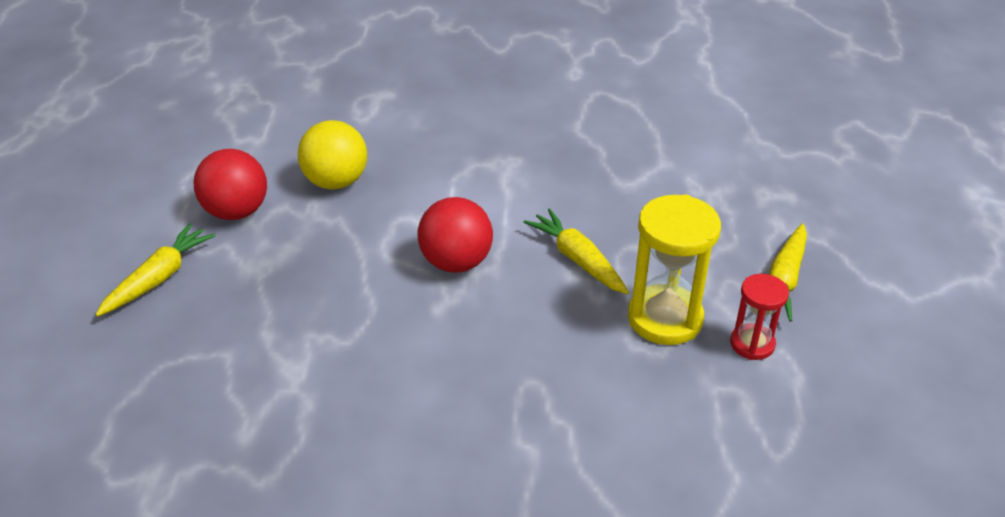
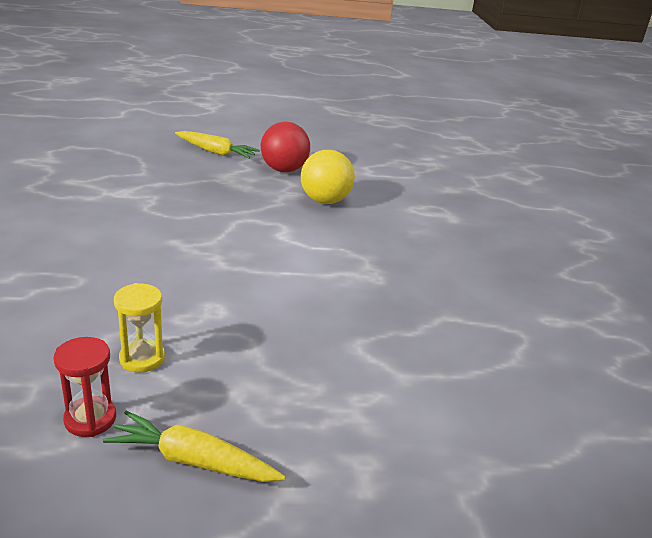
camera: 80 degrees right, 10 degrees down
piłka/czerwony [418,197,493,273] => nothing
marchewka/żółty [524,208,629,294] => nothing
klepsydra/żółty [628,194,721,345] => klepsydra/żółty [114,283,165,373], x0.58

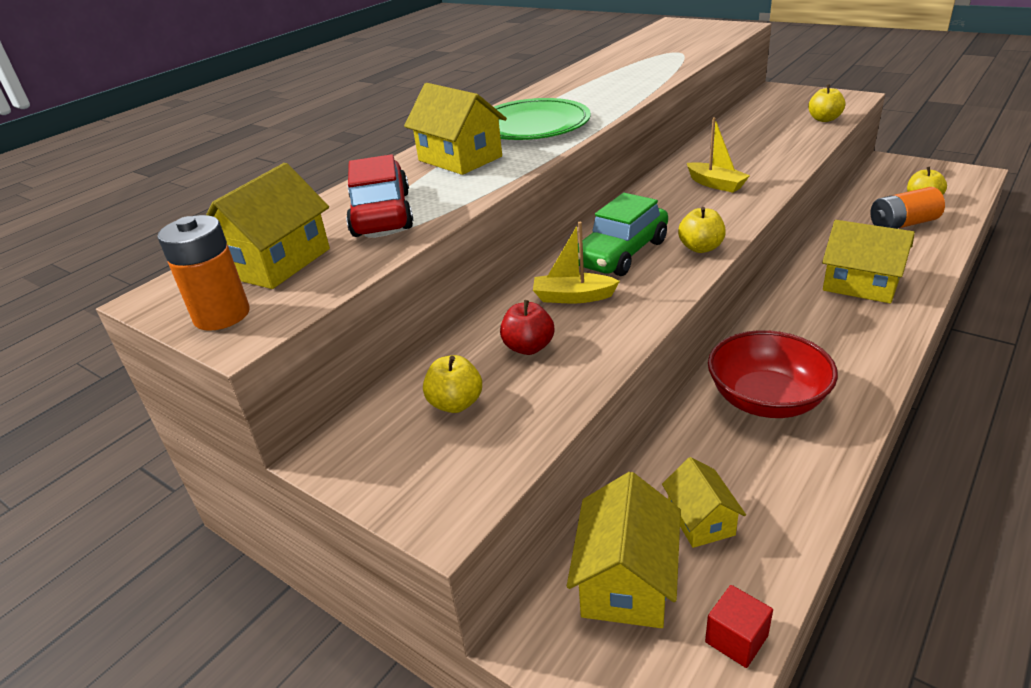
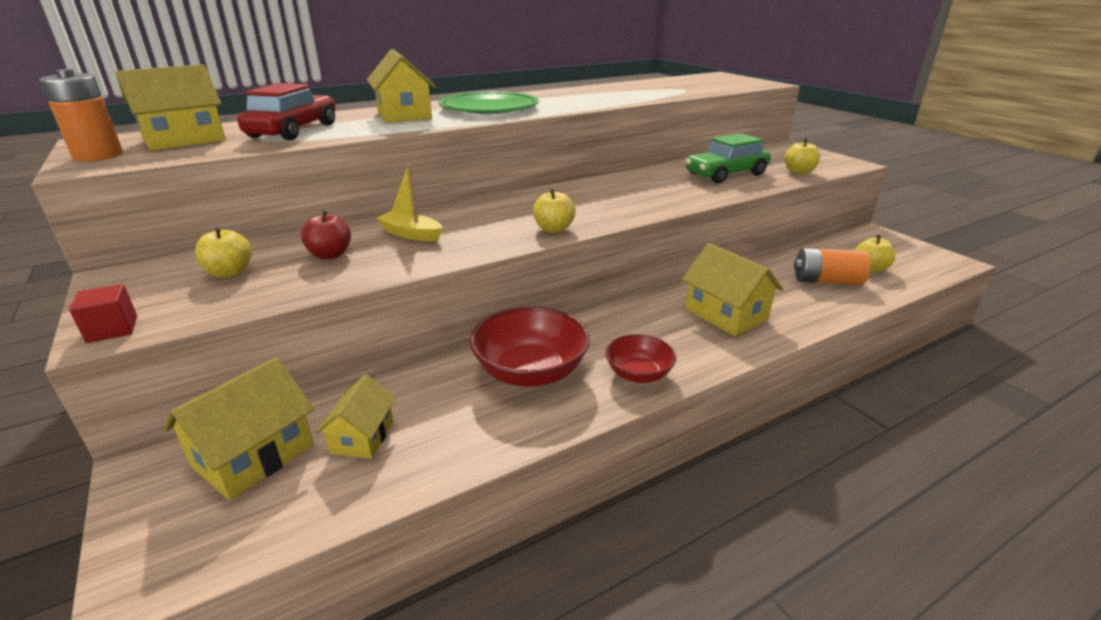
camera: 20 degrees right, 5 degrees down
samochód/zielony [578,193,668,276] => samochód/zielony [685,133,771,183], moved
łódka/żółty [687,118,750,193] => nothing
sześcian/czerwony [705,585,773,668] => sześcian/czerwony [69,284,137,343], moved
nothing => miska/czerwony [605,334,677,383]

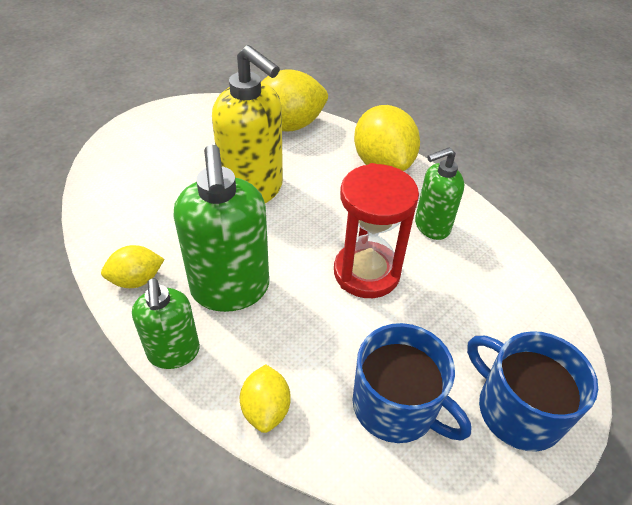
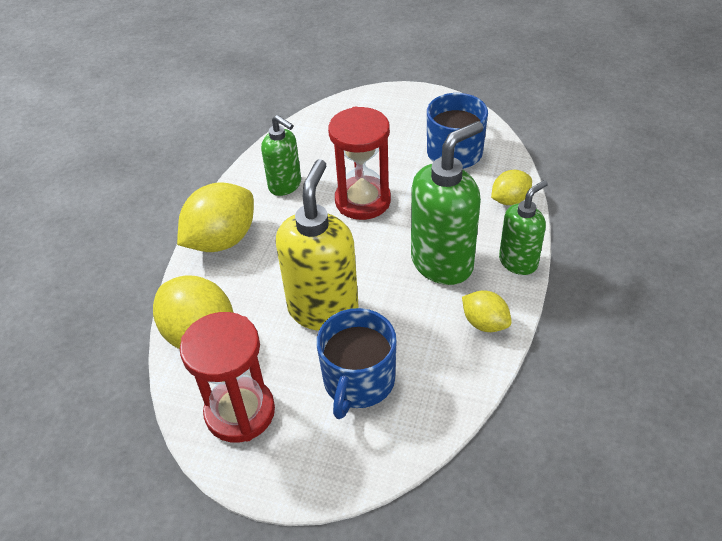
camera: 115 degrees left, 0 degrees up
kubek/niebieski [467,331,598,452] => kubek/niebieski [317,308,396,419], moved
nothing => klepsydra/czerwony [180,312,275,443]

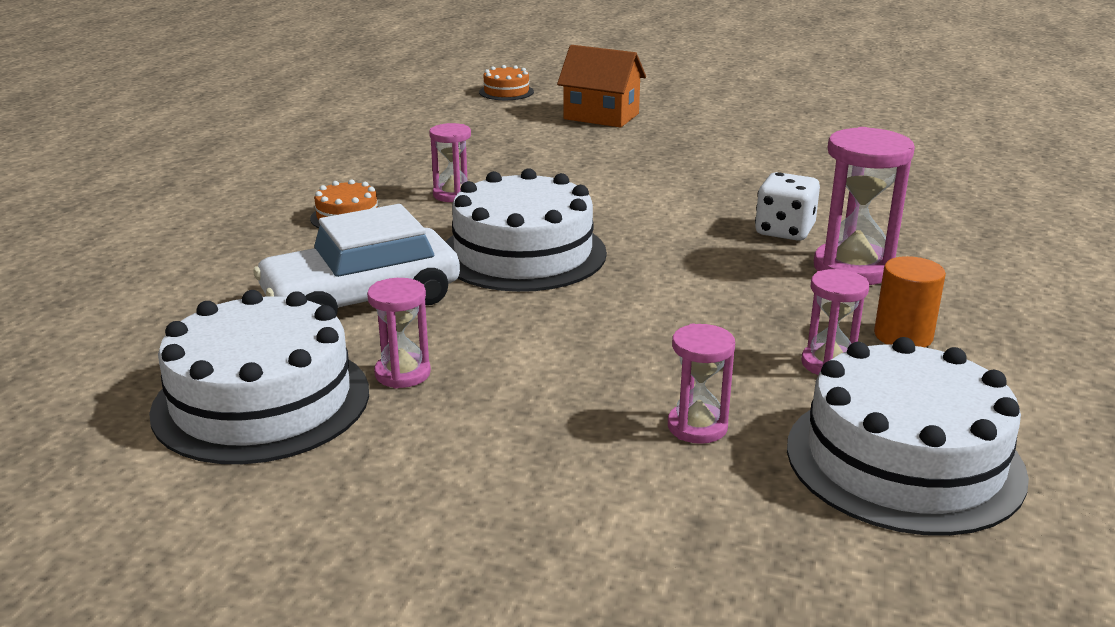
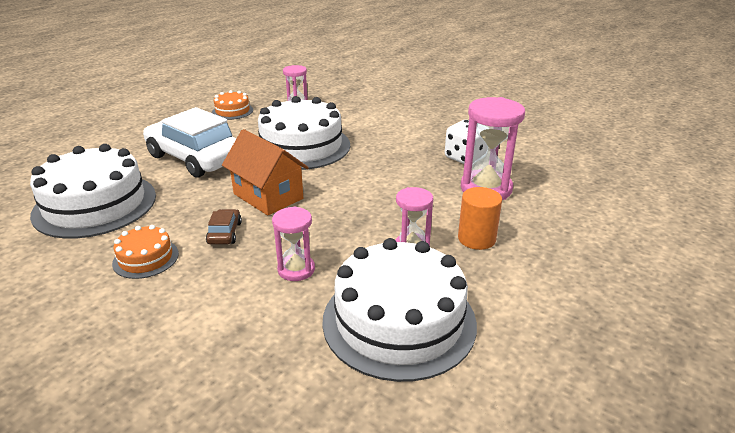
camera: 20 degrees right, 5 degrees up
samochód/biały [253,204,460,316] => samochód/biały [143,107,237,177], 45 degrees clockwise
klepsydra/różowy [367,278,431,389] => nothing
tort/pomarańczowy [479,65,534,100] => tort/pomarańczowy [112,225,179,279], moved
domek/pomarańczowy [557,45,646,128] => domek/pomarańczowy [222,129,309,215], moved
nothing => samochód/brązowy [206,209,242,244]

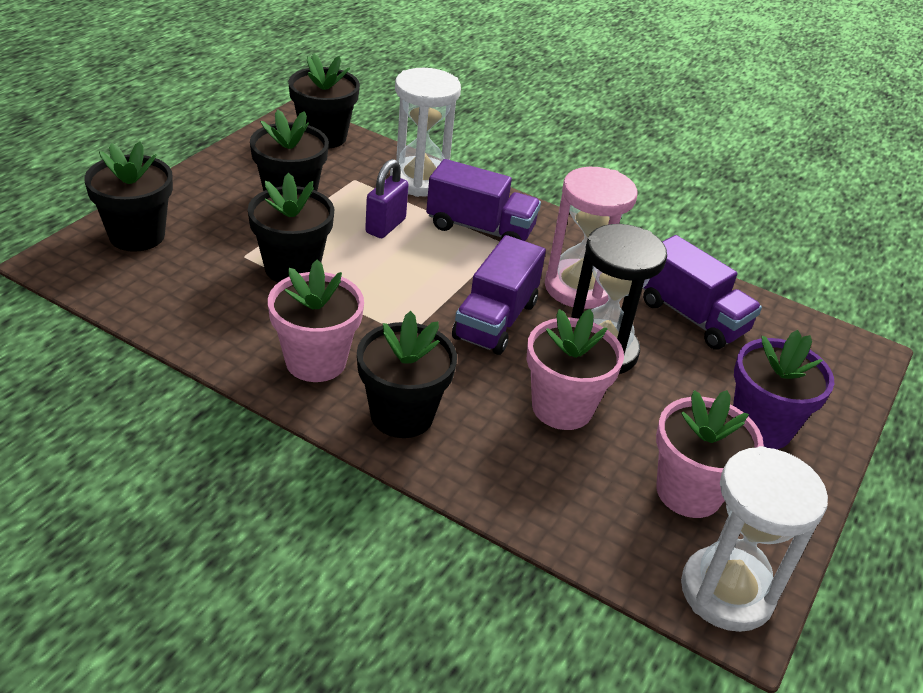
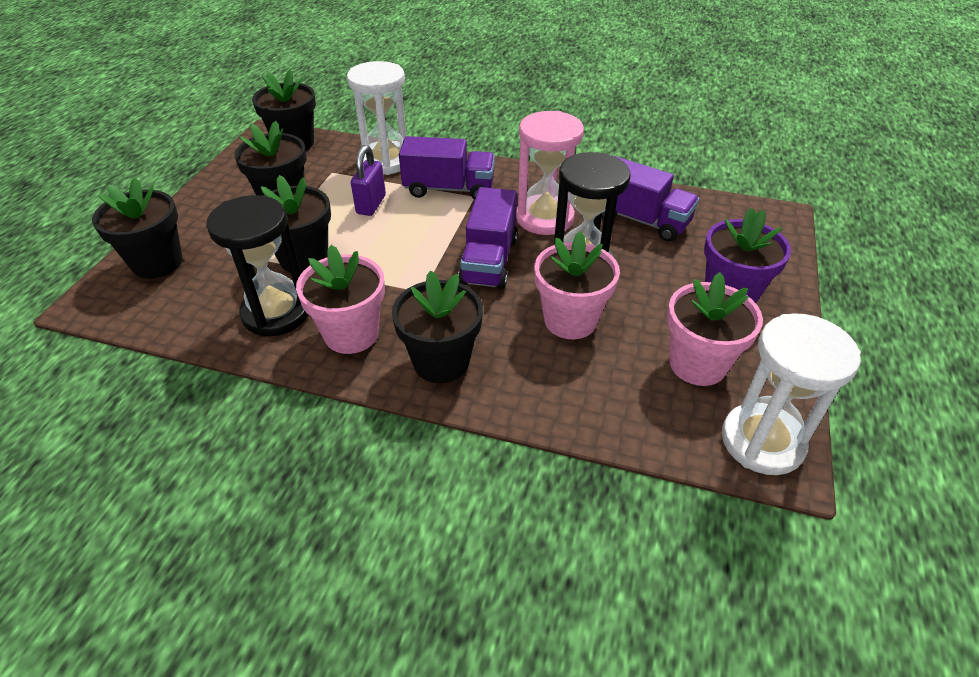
camera: 10 degrees left, 5 degrees up
nothing => klepsydra/czarny [206,195,308,337]

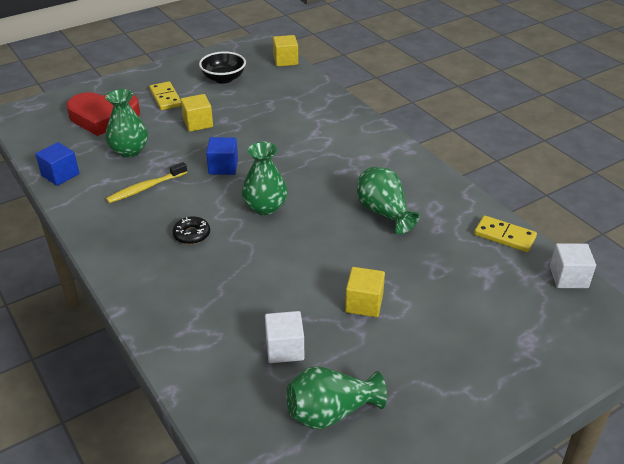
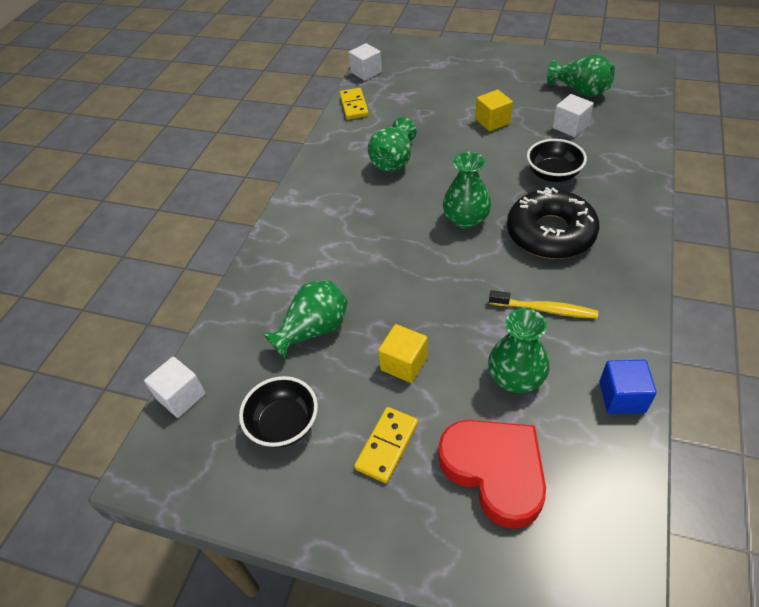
camera: 125 degrees left, 10 degrees up
donut/czarny [172,216,210,244] => donut/czarny [507,187,600,259], x2.31
sześcian/niebieski [206,137,238,175] => nothing
sześcian/żółty [273,35,298,67] => sześcian/biały [144,356,206,418]
nothing => wazon/zielony [263,280,348,359]
nothing => miska/czarny [527,139,587,182]

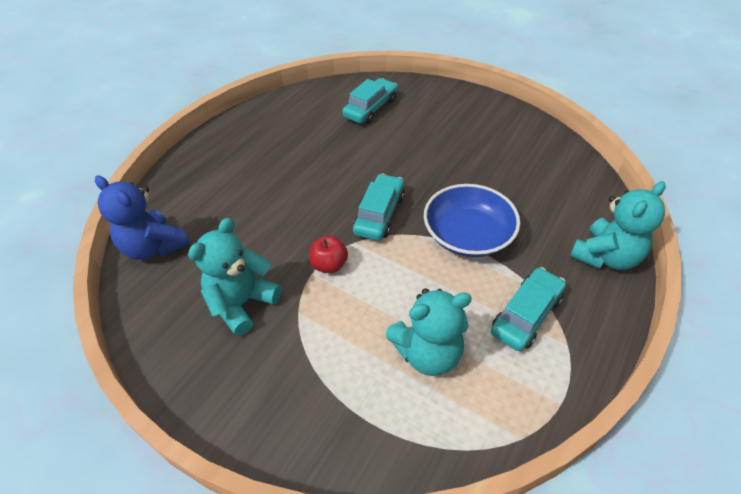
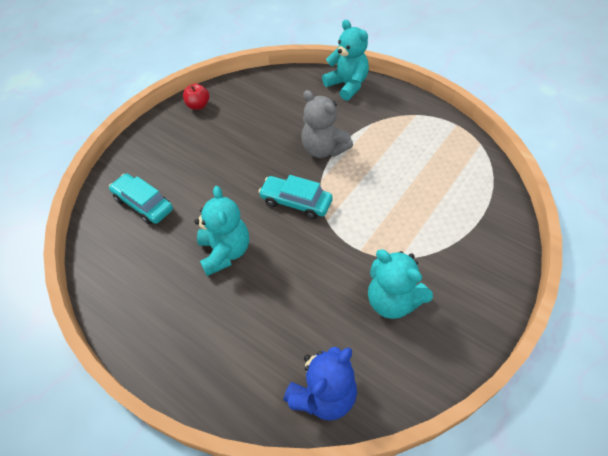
camera: 85 degrees left, 5 degrees up
jabłko/czerwony [309,236,348,273] => jabłko/czerwony [183,84,209,110], moved
miś/turkusowy [386,288,472,376] => miś/turkusowy [194,186,249,276], moved
miska/niebieski [424,184,520,257] => miś/szary [301,90,353,158]
samochód/turkusowy [491,267,566,351] => nothing

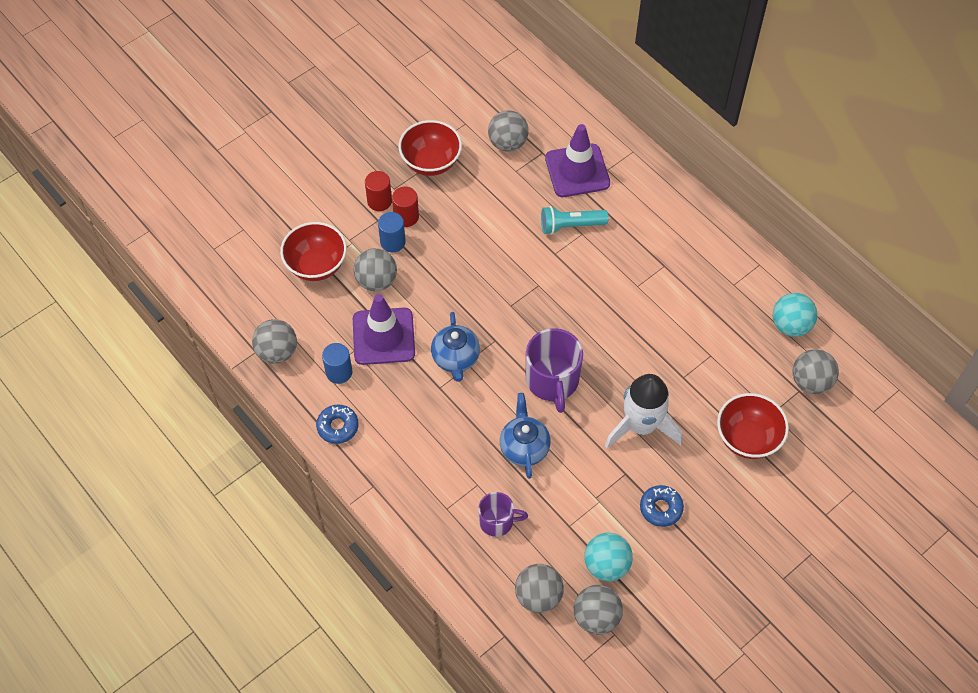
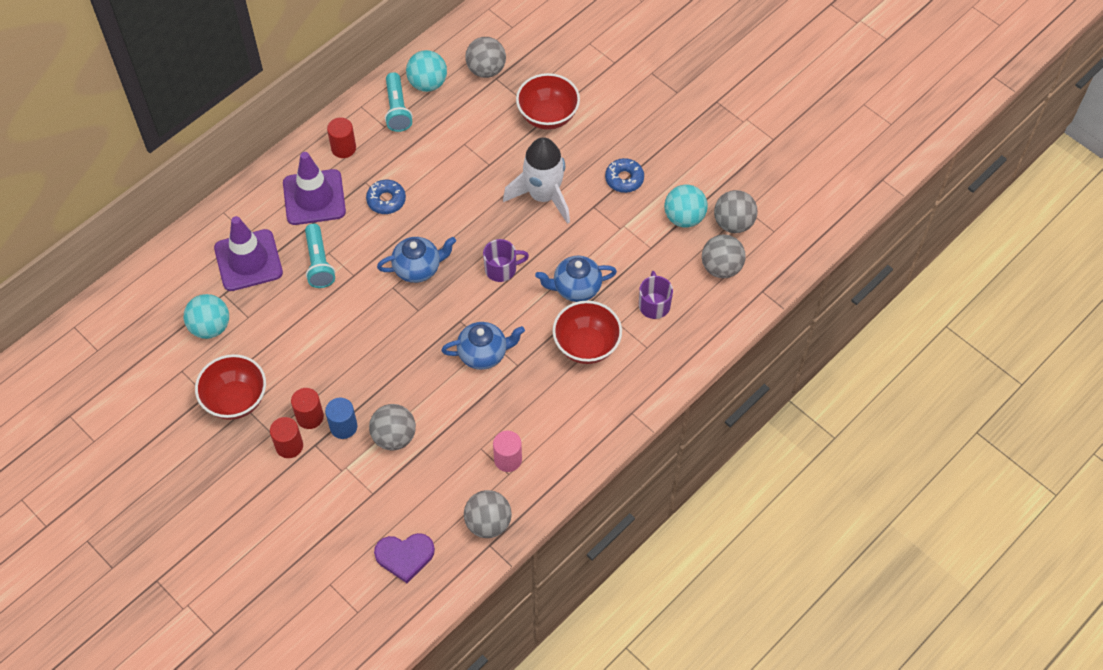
camera: 95 degrees left, 0 degrees up
miska/czerwony [280,222,347,281] => miska/czerwony [552,300,622,364], moved
donut/niebieski [316,404,359,444] => donut/niebieski [366,180,406,214], moved
walec/niebieski [322,343,352,384] => walec/różowy [493,431,522,472]
pachołek/fioletowy [353,294,415,365] => pachołek/fioletowy [283,152,346,225], moved
piłka/szary [488,110,529,152] => piłka/turkusowy [184,294,229,339]
kubek/fioletowy [526,328,583,413] => kubek/fioletowy [483,239,529,282], x0.60
nothing => walec/czerwony [327,117,356,158]
nothing => serce/fioletowy [374,533,435,583]
nothing => imbryk/niebieski [377,237,456,283]
nothing => latarka/turkusowy [385,72,413,132]

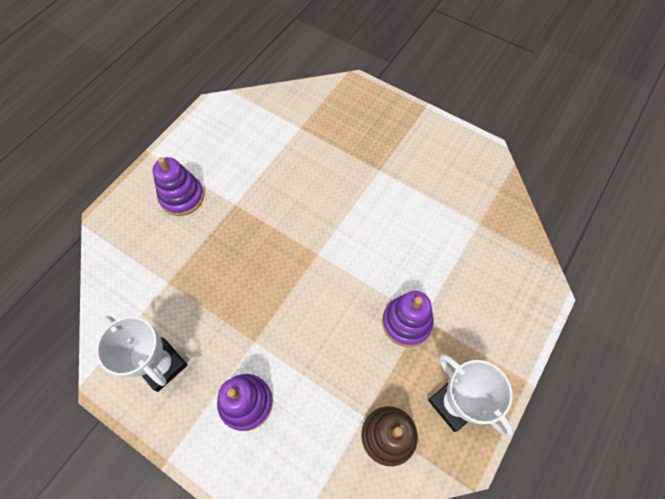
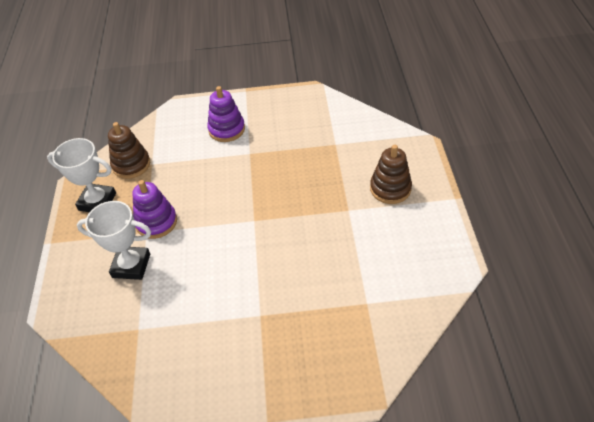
camera: 145 degrees right, 15 degrees down
puchar/biały [96,316,187,392] => puchar/biały [77,201,151,280], moved
zabawka nakładanka/fioletowy [153,157,204,216] => zabawka nakładanka/brązowy [370,145,412,204]

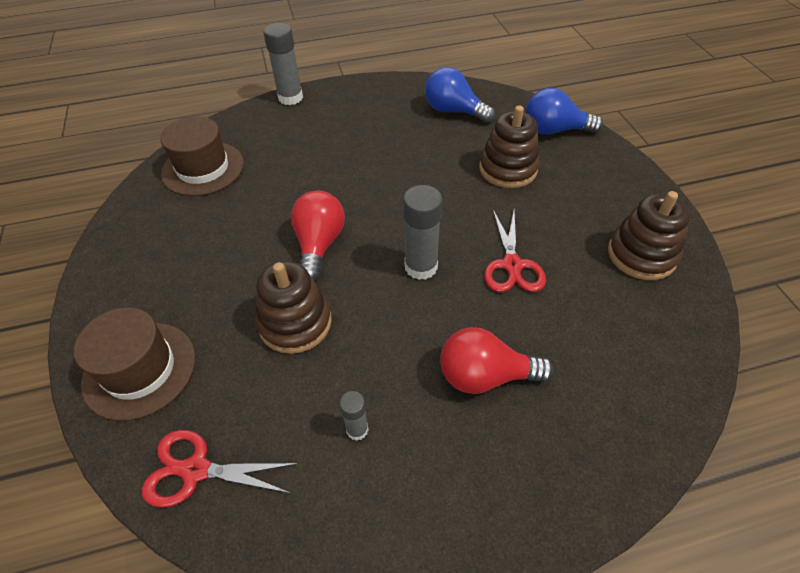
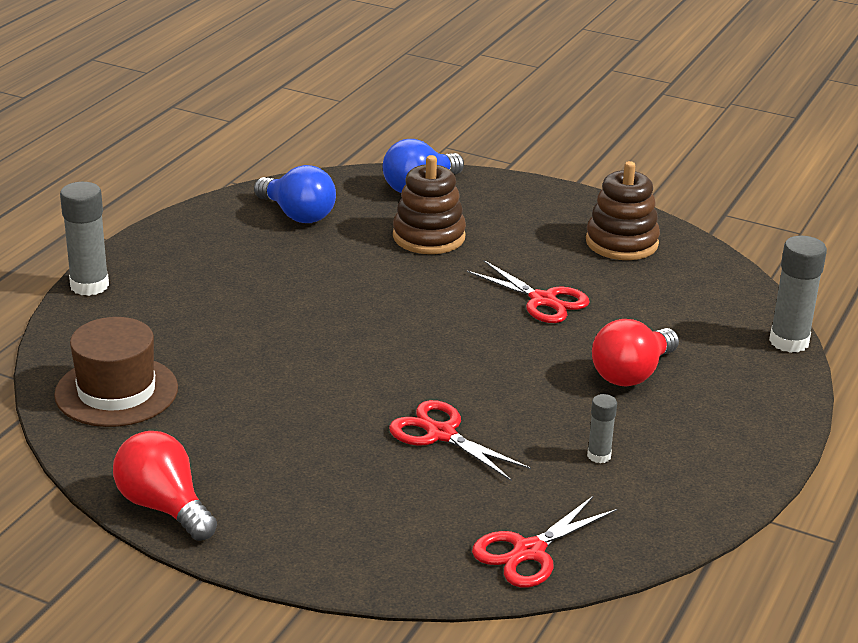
camera: 50 degrees left, 20 degrees down
kapelusz/brązowy [74,307,195,421] => nothing
zabawka nakładanka/brązowy [255,261,332,354] => nożyczki/czerwony [389,400,531,481]
żarówka/czerwony [291,191,345,281] => żarówka/czerwony [113,431,217,541], moved
klej w sztyfcie/szary [403,185,443,280] => klej w sztyfcie/szary [769,236,827,353], moved
żarówka/niebieski [425,67,495,123] => żarówka/niebieski [254,165,336,223], 120 degrees counterclockwise

